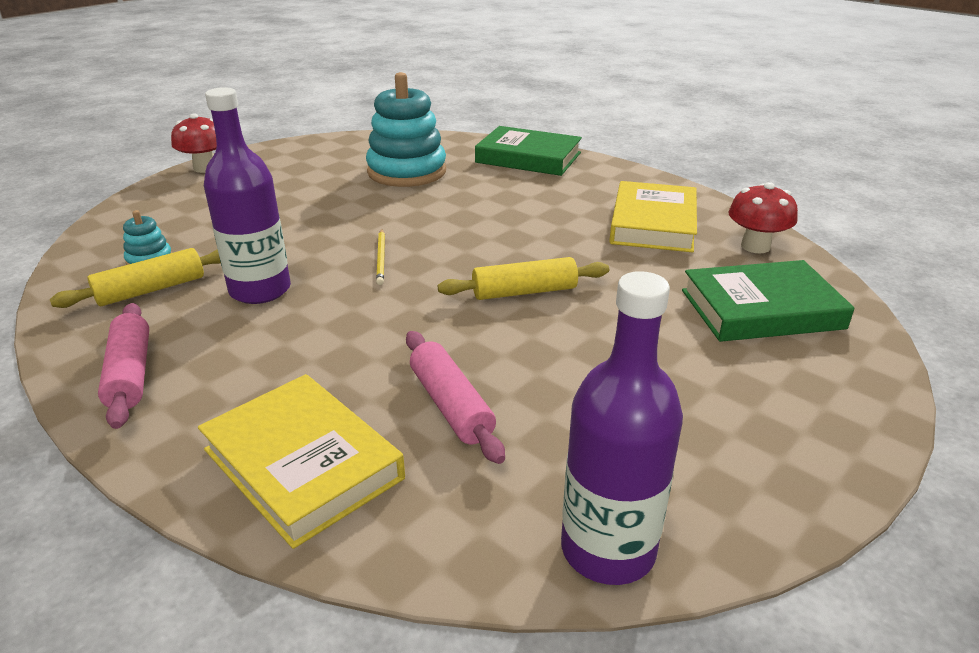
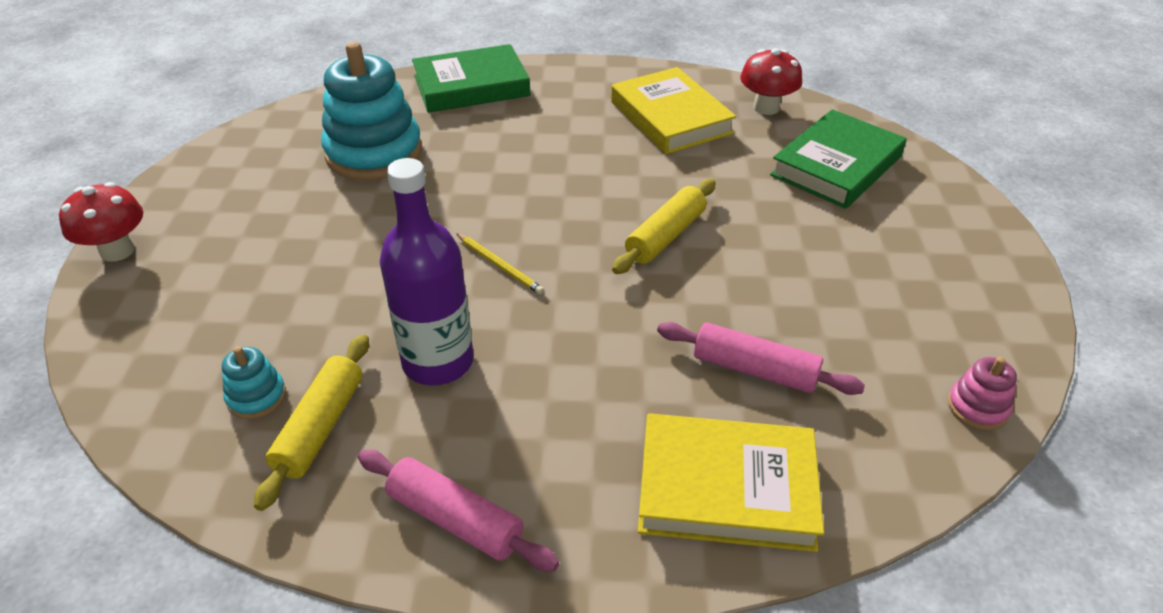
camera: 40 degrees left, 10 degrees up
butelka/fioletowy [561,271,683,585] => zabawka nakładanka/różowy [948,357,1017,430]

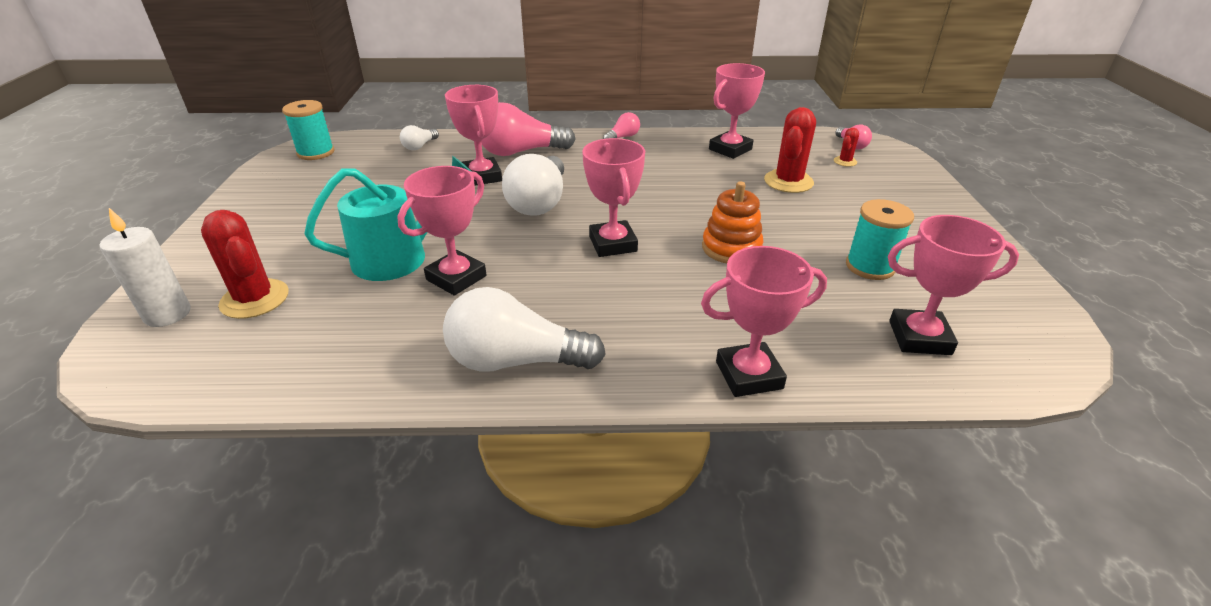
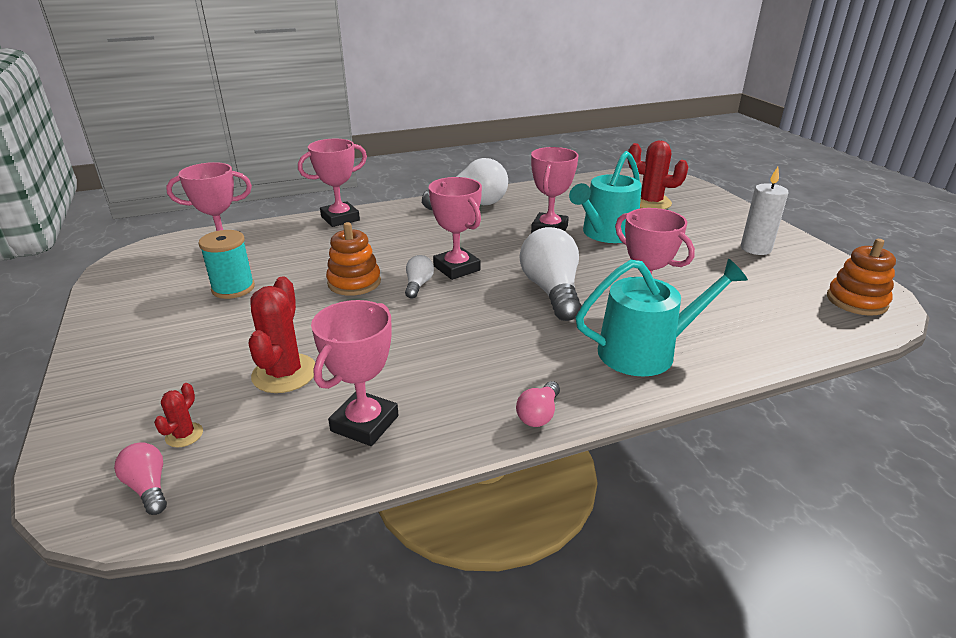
camera: 160 degrees right, 5 degrees down
świeca/biały [99,208,191,327] => świeca/biały [741,167,789,255], moved
szpulka/turkusowy [282,100,334,160] => zabawka nakładanka/pomarańczowy [827,239,896,316]
żarówka/biały [400,125,439,150] => żarówka/biały [405,255,434,299], moved
żarówka/różowy [481,102,576,156] => konewka/turkusowy [576,259,748,377]

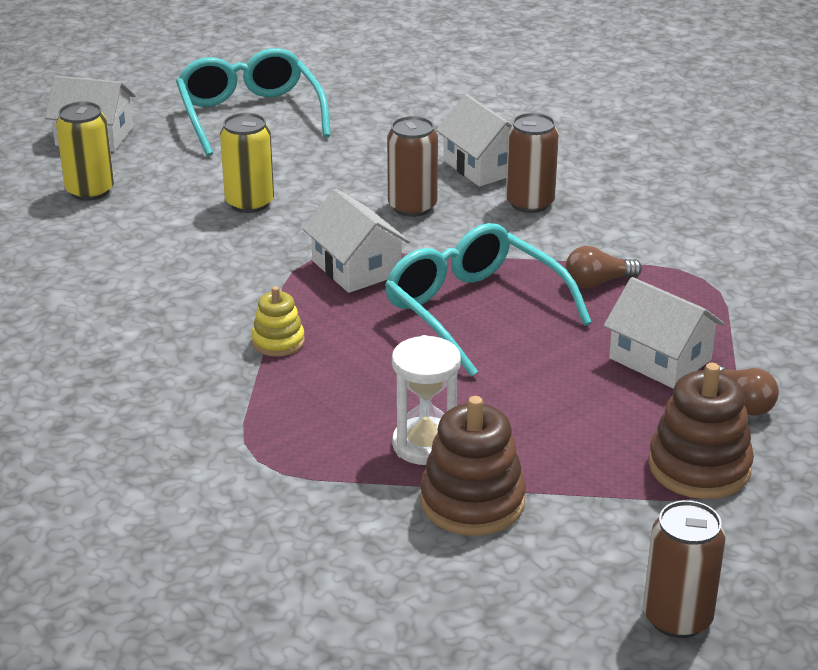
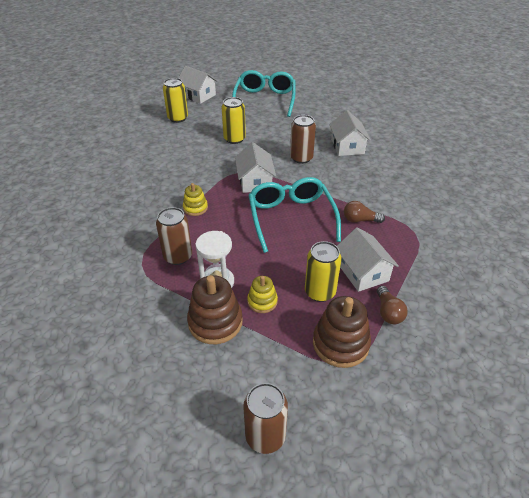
camera: 25 degrees right, 10 degrees up
puszka/brązowy [506,113,559,213] => puszka/brązowy [156,207,192,265], moved
nothing => zabawka nakładanka/żółty [247,276,278,313]
nothing => puszka/żółty [305,241,342,302]

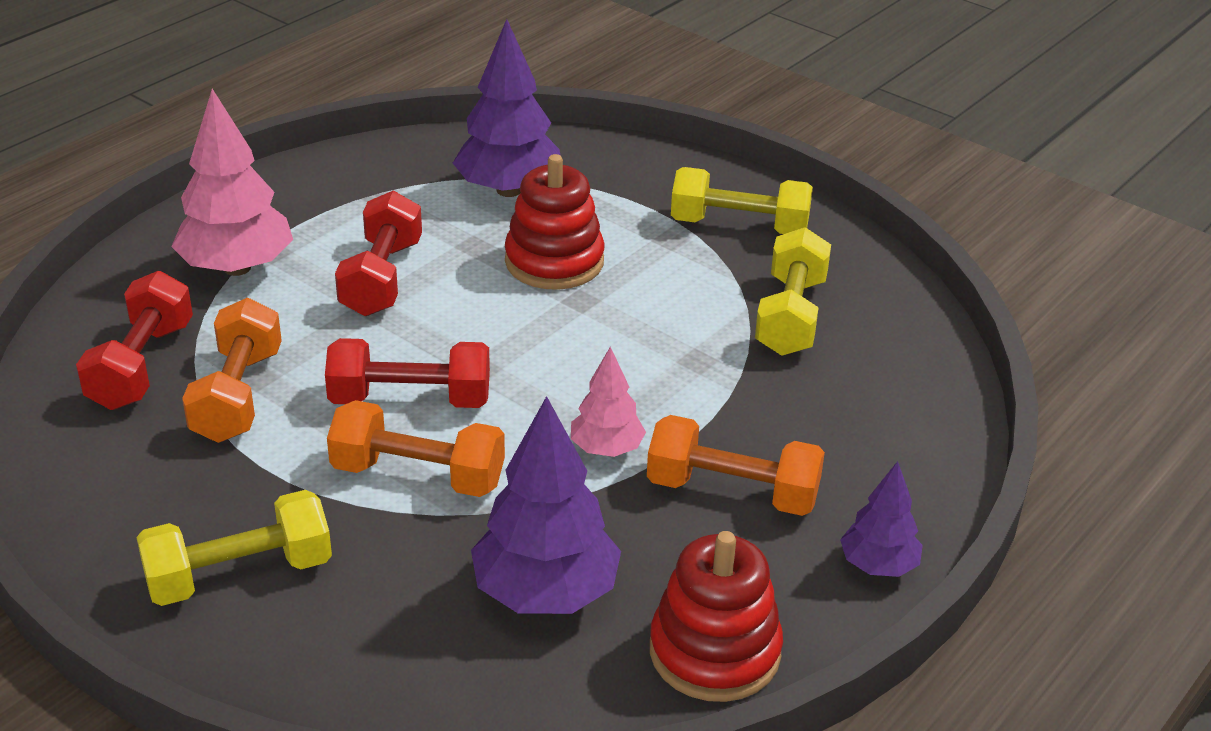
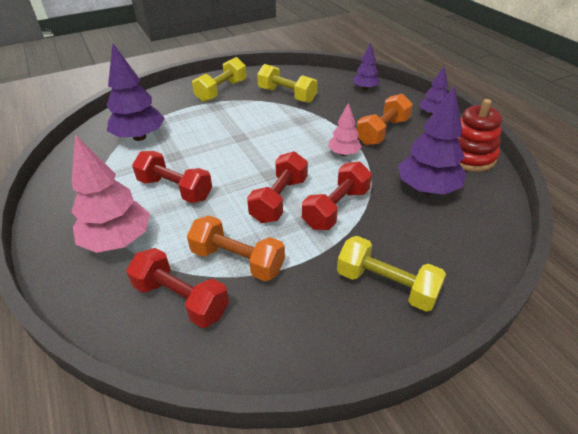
camera: 65 degrees left, 5 degrees up
hantel/żółty [136,490,332,606] => hantel/żółty [337,236,446,312], 60 degrees counterclockwise
hantel/pomarańczowy [327,400,505,497] => hantel/czerwony [302,162,372,230]
zabawka nakładanka/czerwony [505,154,605,290] => nothing
nothing => drzewko/fioletowy [353,43,380,90]

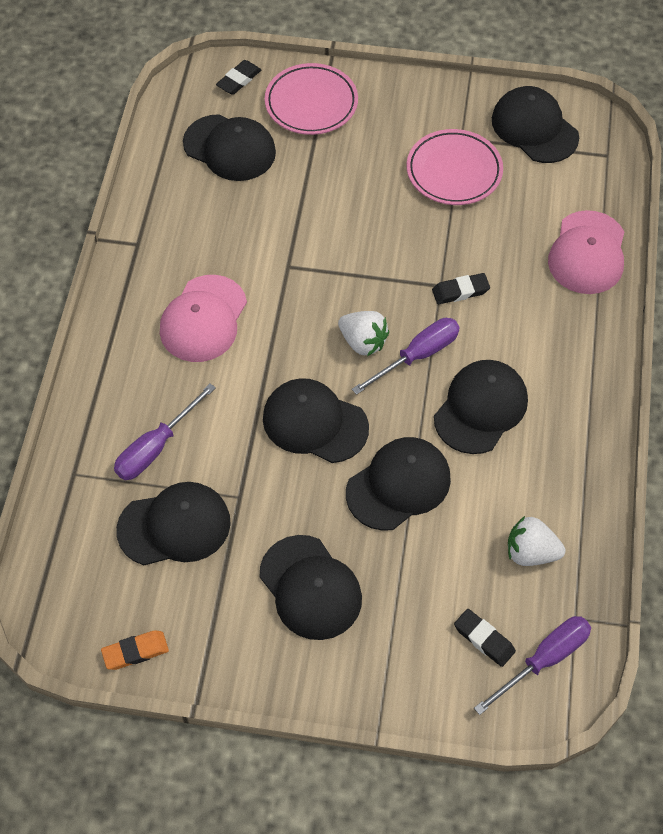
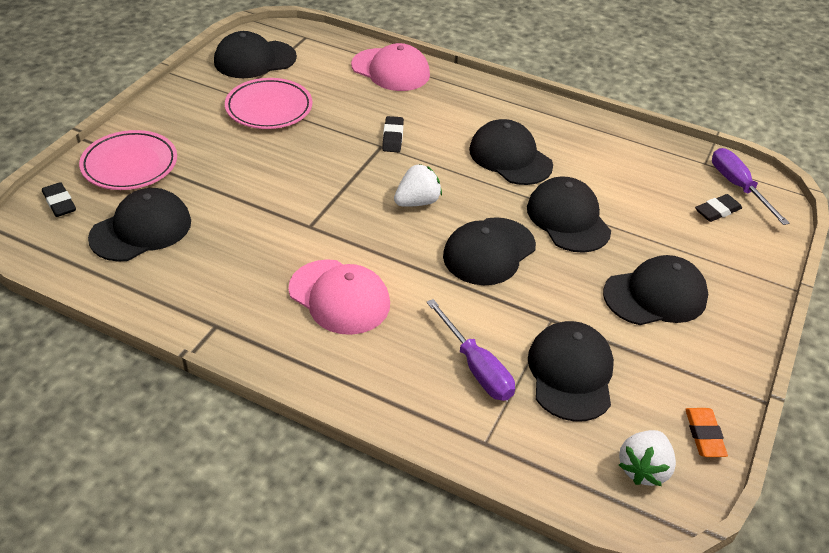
camera: 75 degrees left, 15 degrees down
śrubokręt/fioletowy [352,318,460,395] => nothing
truskawka/biały [508,516,565,566] => truskawka/biały [619,430,676,486], moved

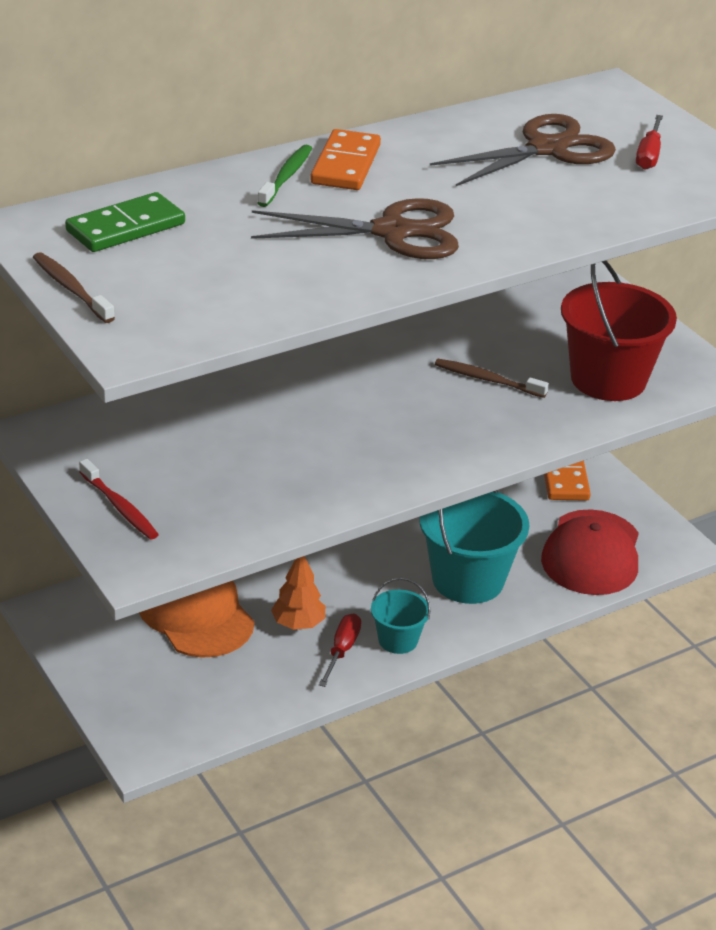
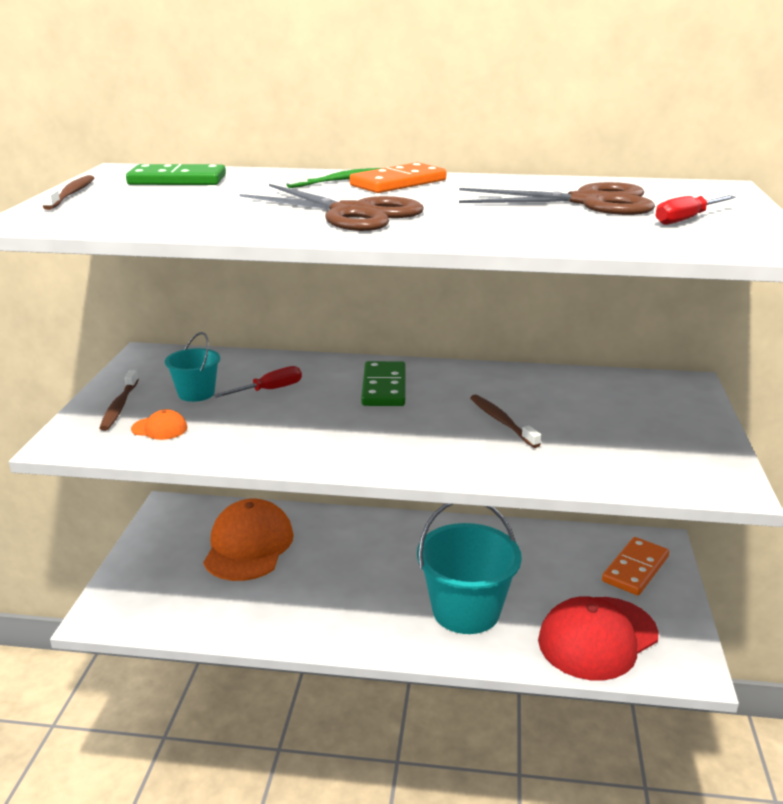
camera: 40 degrees right, 10 degrees down
szczoteczka do zębów/czerwony [79,459,159,540] => szczoteczka do zębów/brązowy [99,370,139,431]
drzewko/pomarańczowy [271,556,325,630] => nothing
śrubokręt/czerwony [319,613,361,687] => śrubokręt/czerwony [213,366,302,398], moved
wiadro/turkusowy [371,578,430,654] => wiadro/turkusowy [165,332,220,402], moved
wiadro/czerwony [561,261,677,401] => nothing
nothing => czapka/pomarańczowy [131,409,187,440]
nothing => kostka domina/zielony [361,361,405,406]

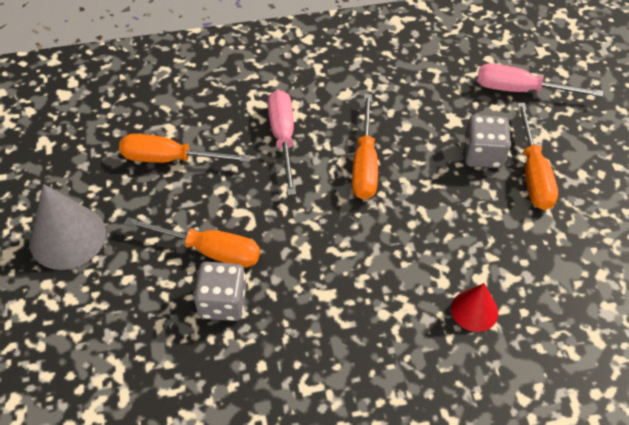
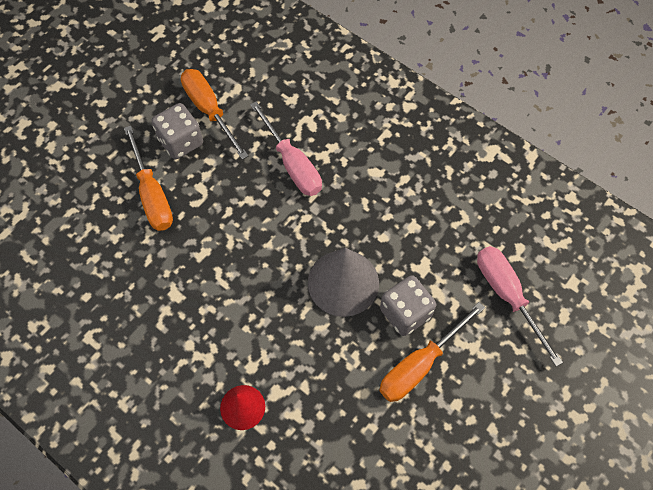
camera: 50 degrees right, 10 degrees up
stożek/szary [29,184,106,270] => stożek/szary [308,248,379,317], moved
kostka do gry/szary [193,262,247,321] => kostka do gry/szary [151,103,203,159], moved
śrubokręt/różowy [268,90,296,195] => śrubokręt/różowy [250,101,322,196], 105 degrees clockwise
śrubokręt/pomarańczowy [352,94,378,200] => nothing

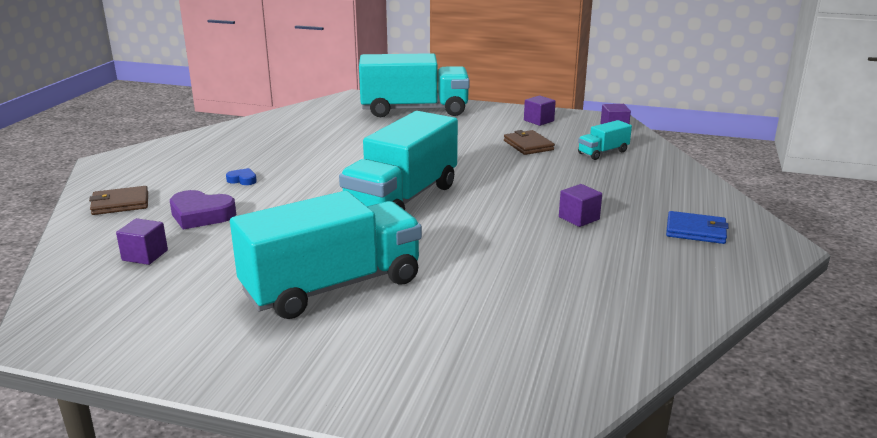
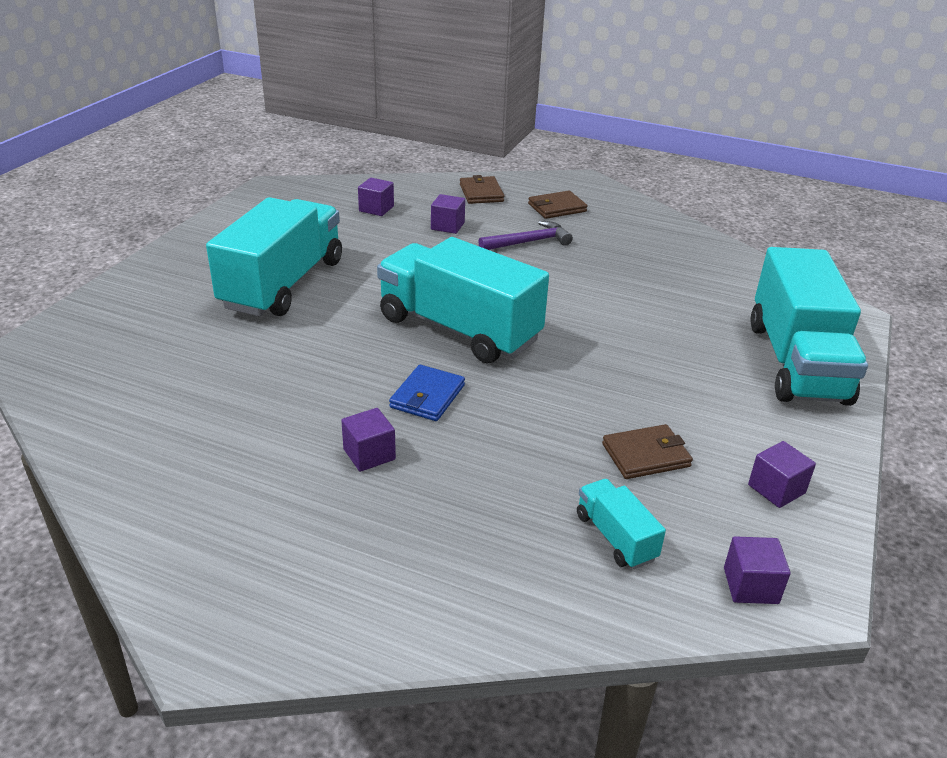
camera: 95 degrees right, 10 degrees up
serce/fioletowy [170,190,236,229] => sześcian/fioletowy [431,194,465,234]
serce/niebieski [226,168,257,185] => młotek/fioletowy [478,221,573,250]
ciężarówka/turkusowy [230,191,422,319] => ciężarówka/turkusowy [206,197,342,317], 135 degrees counterclockwise
portfel/niebieski [666,211,729,244] => portfel/niebieski [389,364,465,421], moved
nothing => portfel/brązowy [528,191,587,219]

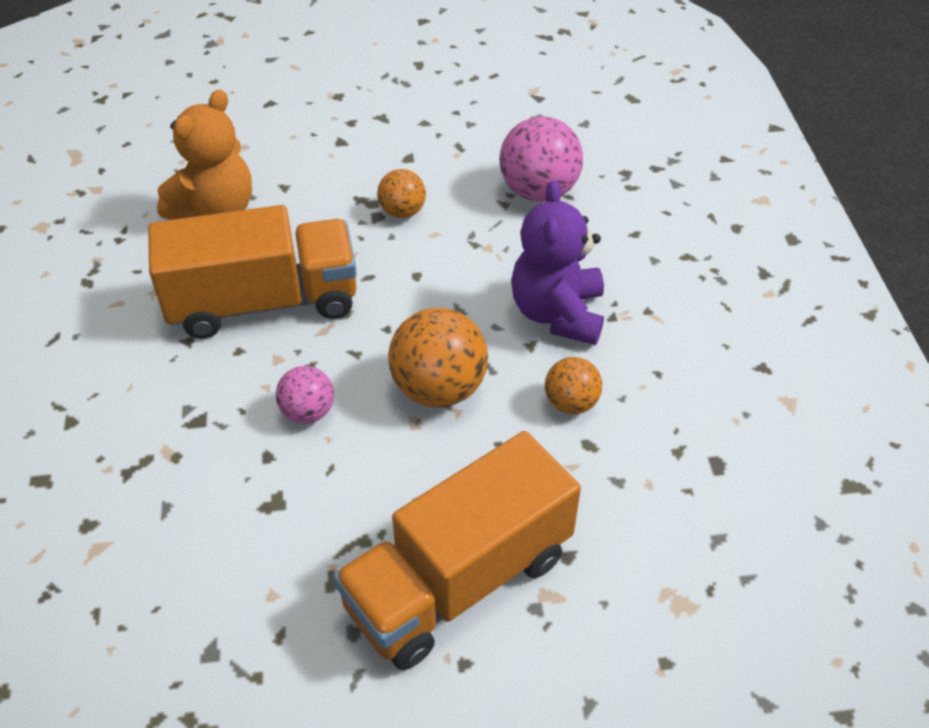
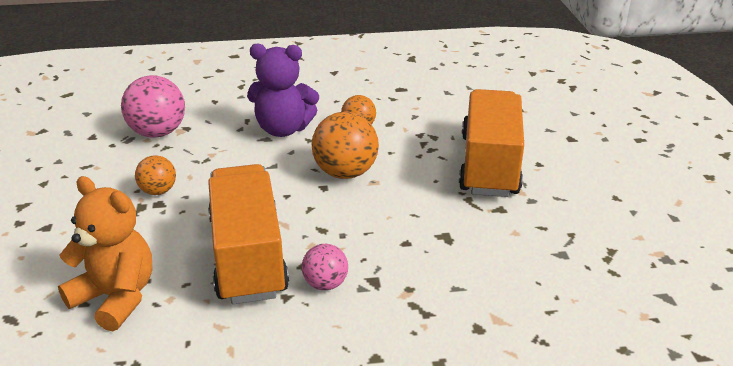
camera: 90 degrees left, 15 degrees down
piłka/różowy [276,366,334,424] => piłka/różowy [302,244,348,290], moved
ciężarówka/pomarańczowy [333,431,581,670] => ciężarówka/pomarańczowy [459,89,524,197], 135 degrees counterclockwise

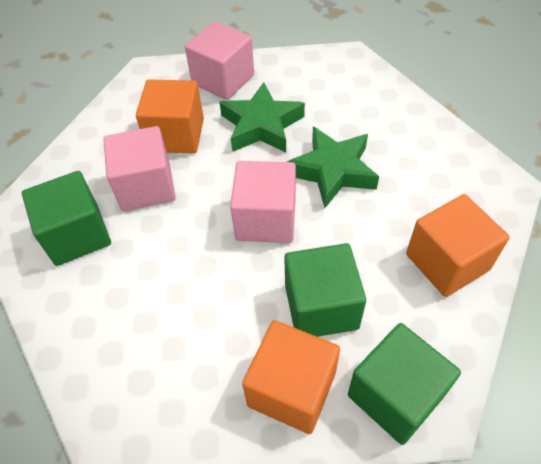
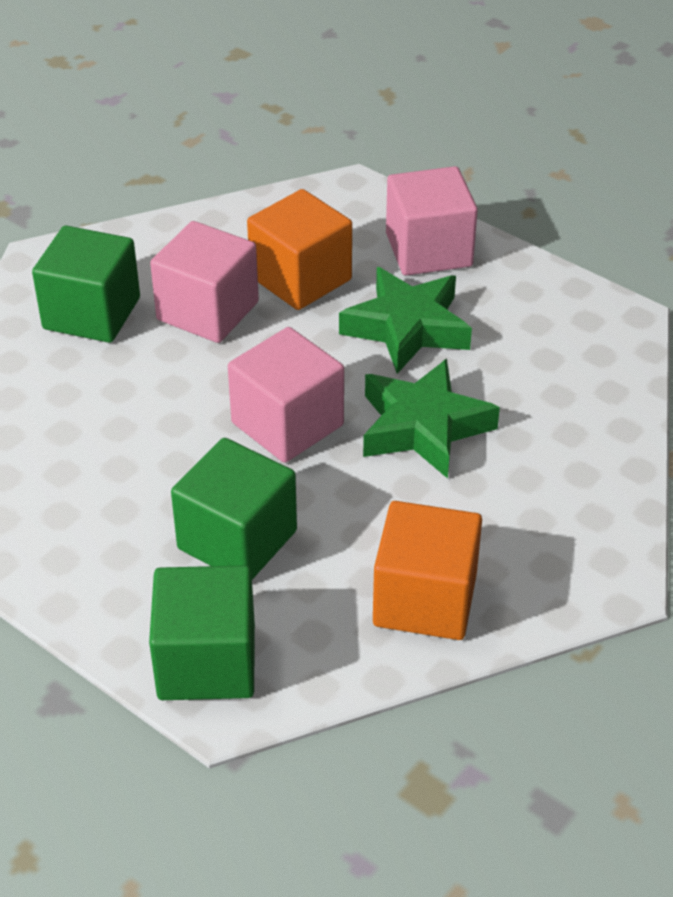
camera: 40 degrees right, 10 degrees down
sześcian/pomarańczowy [242,320,340,434] => nothing

